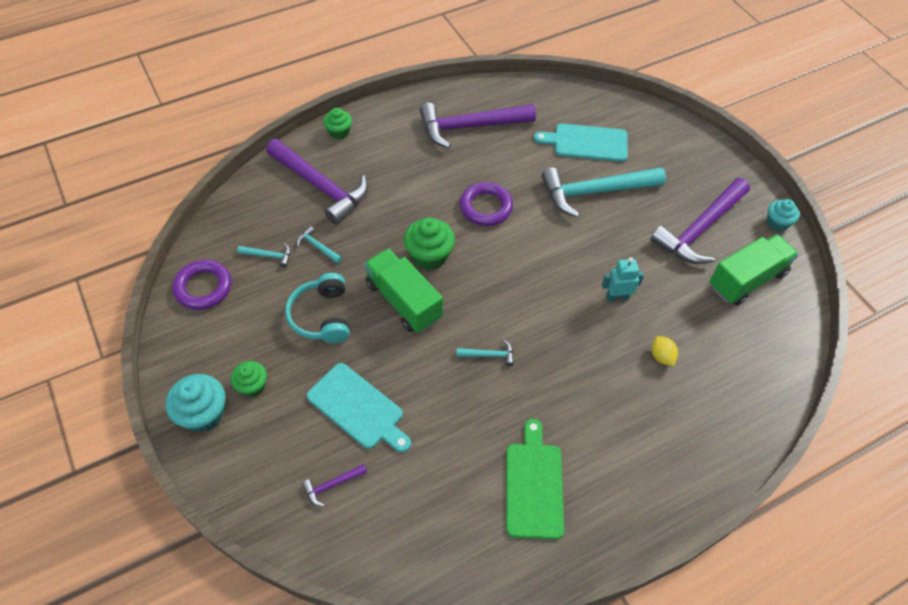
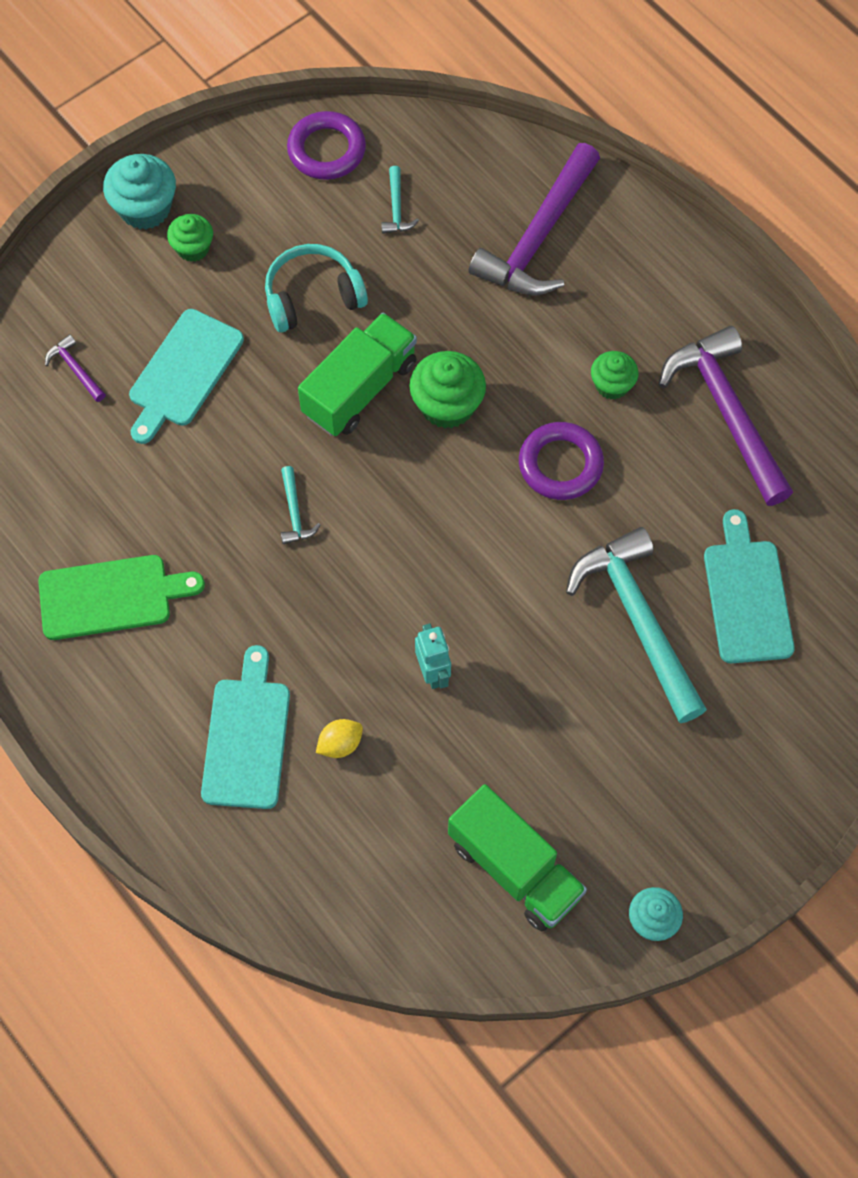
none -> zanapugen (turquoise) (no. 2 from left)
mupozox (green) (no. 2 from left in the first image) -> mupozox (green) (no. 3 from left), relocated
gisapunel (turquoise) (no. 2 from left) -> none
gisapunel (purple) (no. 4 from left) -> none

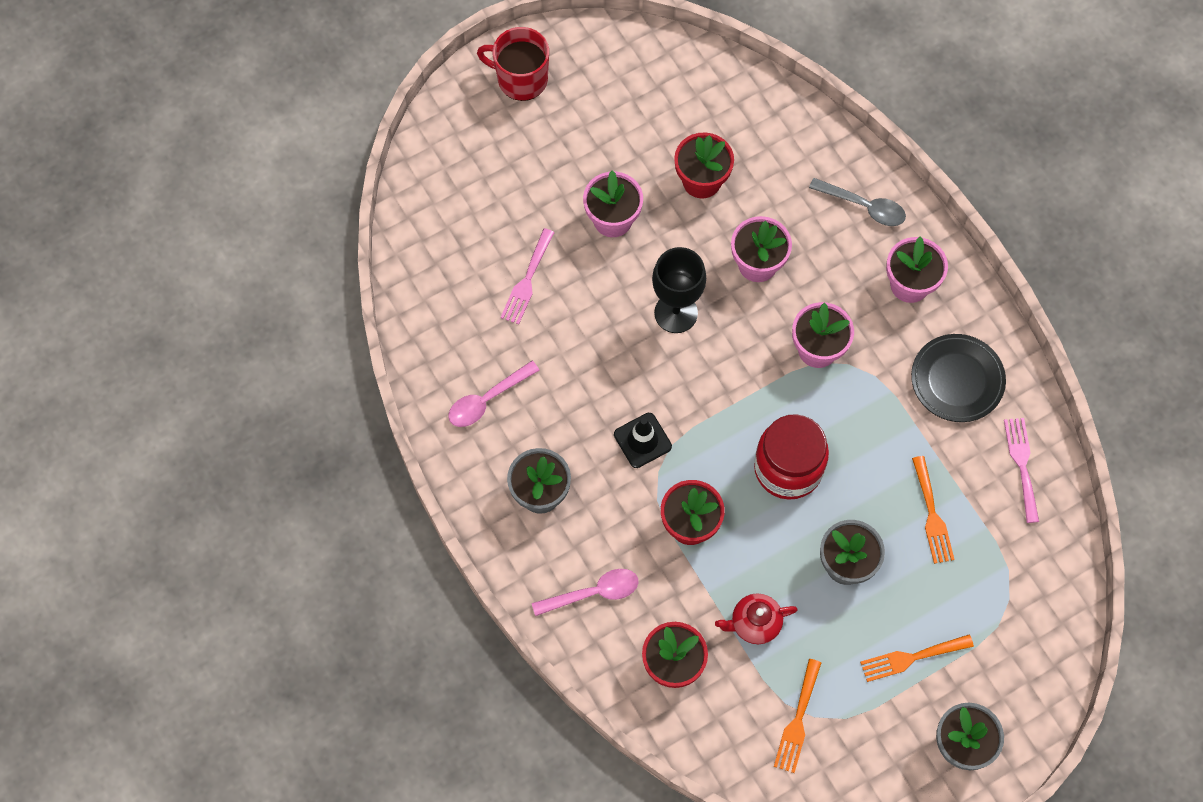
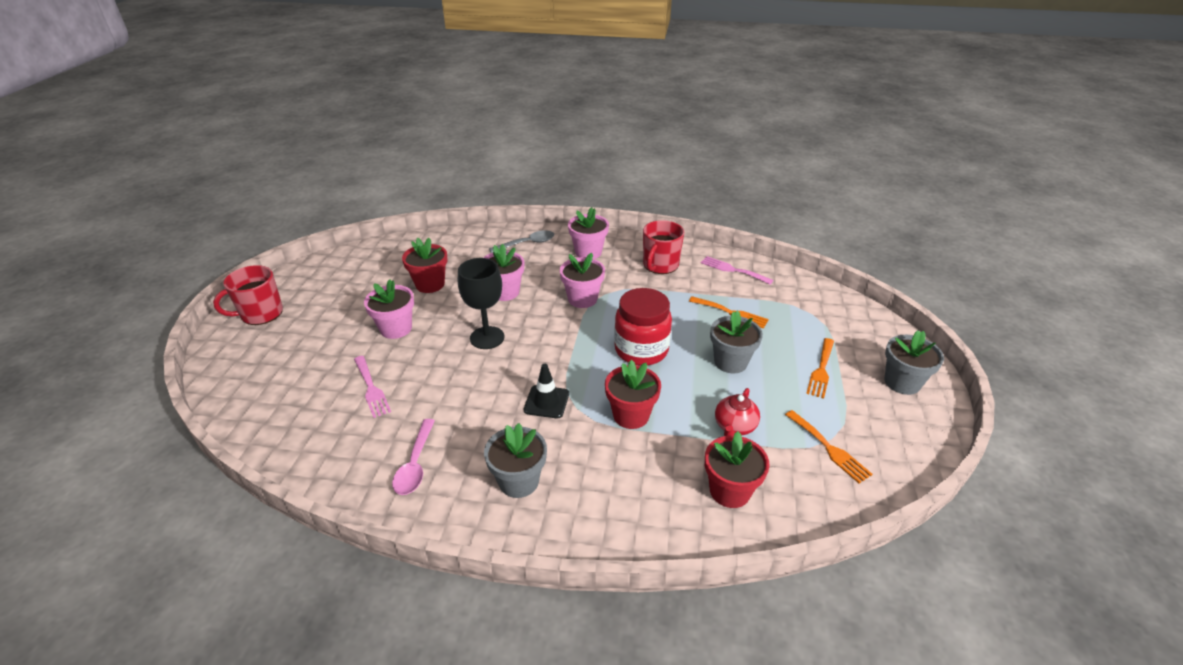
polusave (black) -> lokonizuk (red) (no. 2 from left)
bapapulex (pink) (no. 2 from left) -> none

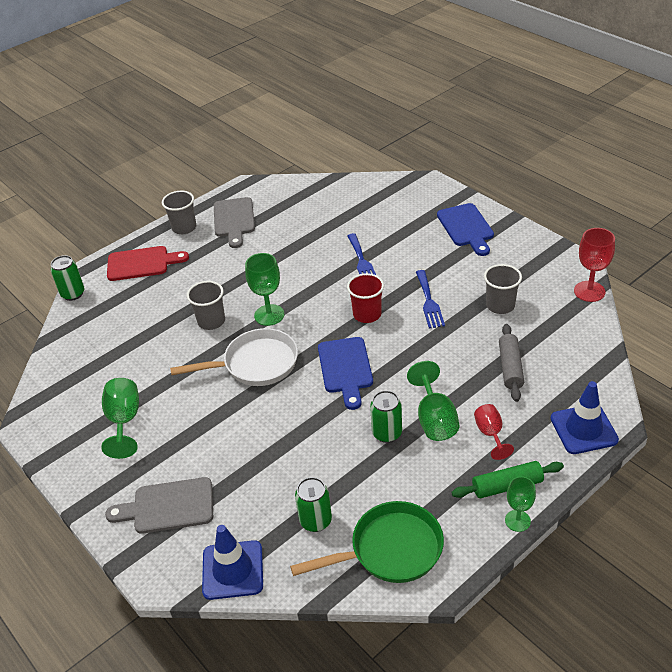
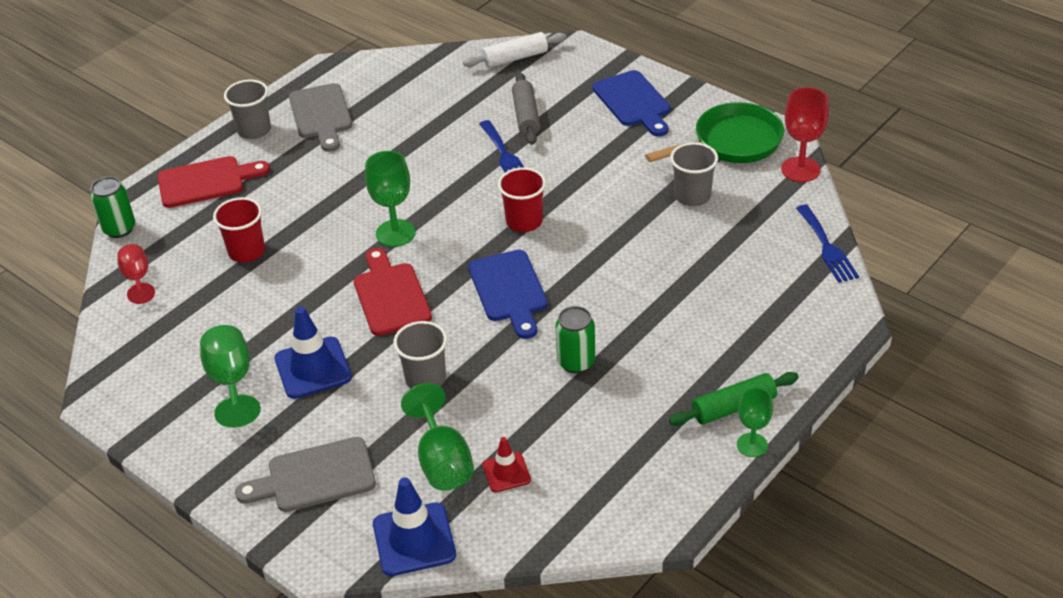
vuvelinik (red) (no. 1 from left), relocated
none -> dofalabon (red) (no. 1 from left)
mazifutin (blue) (no. 2 from left in the first image) -> mazifutin (blue) (no. 1 from left), relocated
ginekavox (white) -> zanapugen (red) (no. 2 from left)
dofalabon (grey) (no. 2 from left), relocated
vuvelinik (green) (no. 3 from left), relocated
none -> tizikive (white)
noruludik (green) (no. 2 from left) -> mazifutin (red)
tizikive (grey), relocated
ginekavox (green), relocated
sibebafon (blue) (no. 2 from left), relocated

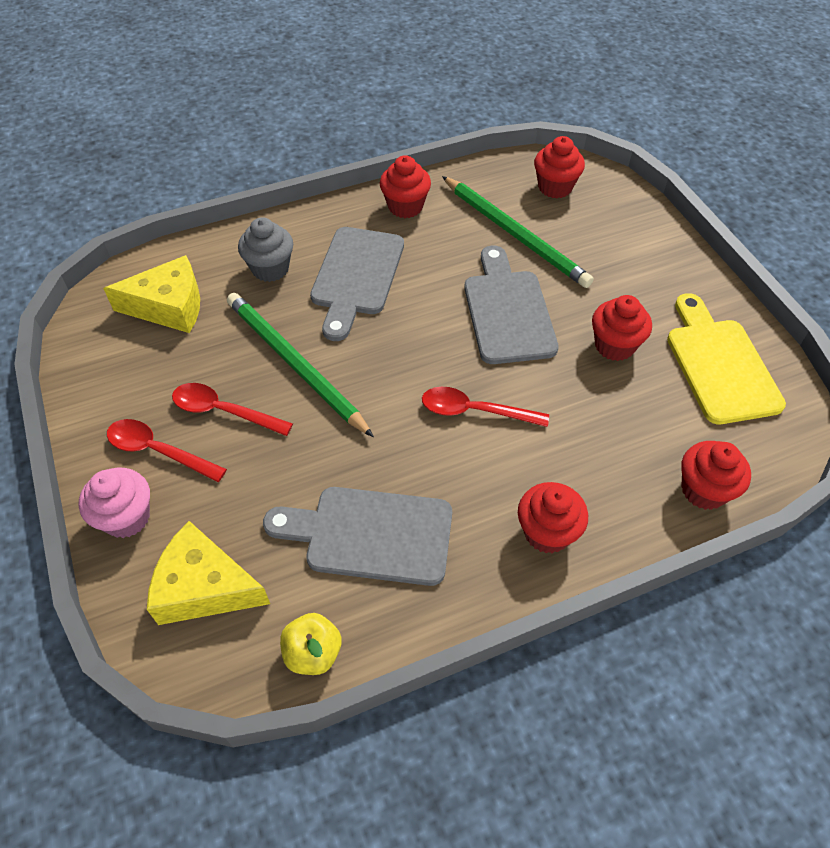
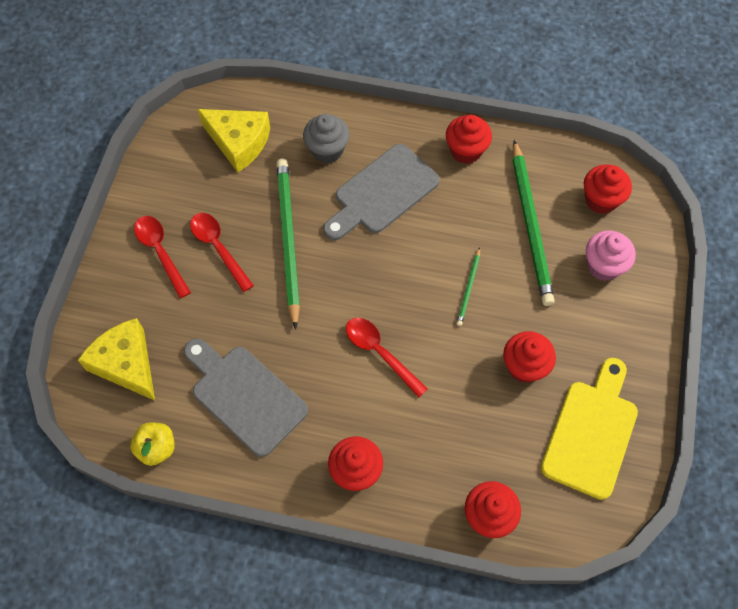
zanapugen (grey) (no. 3 from left) -> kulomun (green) (no. 2 from left)
mupozox (pink), relocated

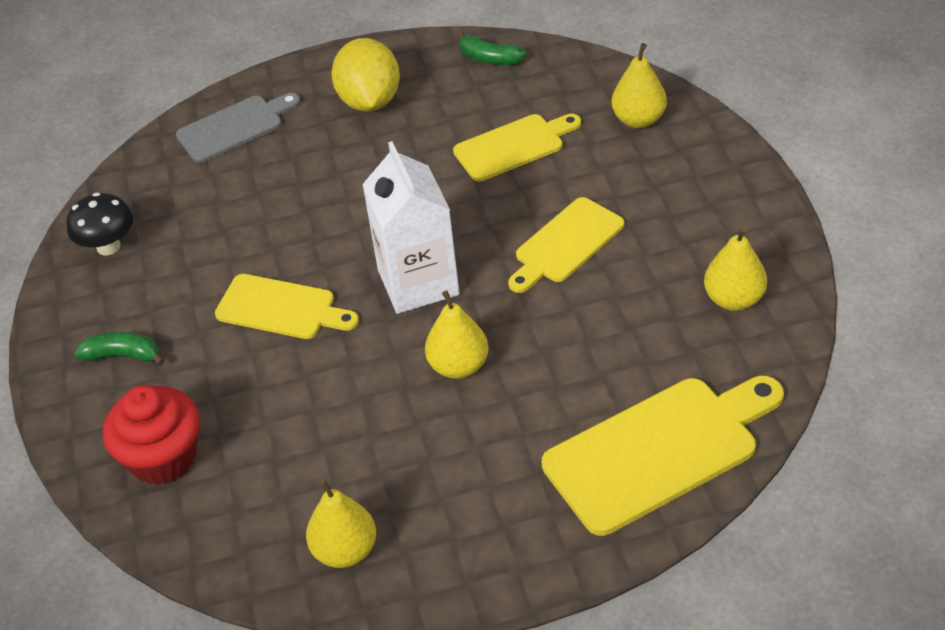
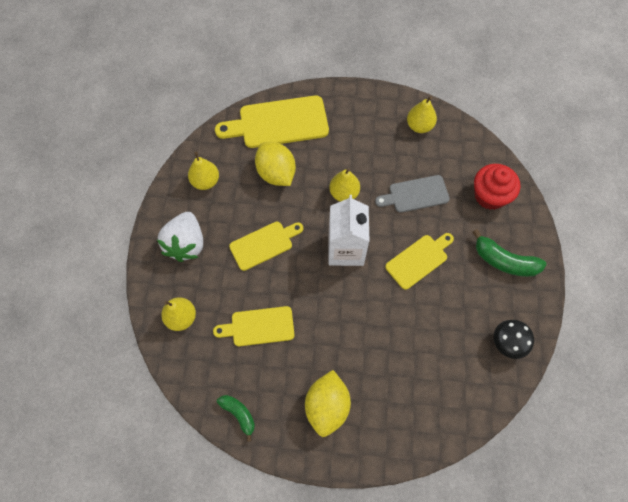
none -> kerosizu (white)
none -> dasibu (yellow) (no. 1 from left)
zanapugen (grey), relocated
zanapugen (yellow) (no. 1 from left in the first image) -> zanapugen (yellow) (no. 4 from left), 105 degrees clockwise
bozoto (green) (no. 1 from left in the first image) -> bozoto (green) (no. 2 from left), x1.59

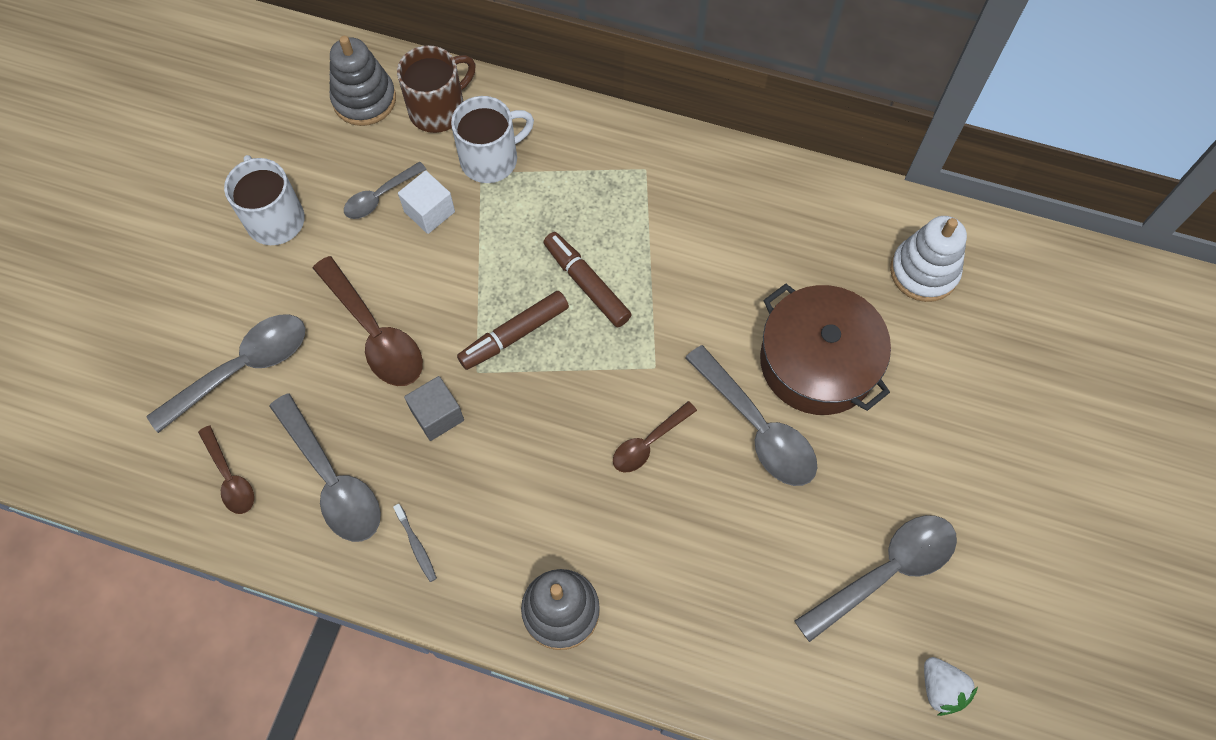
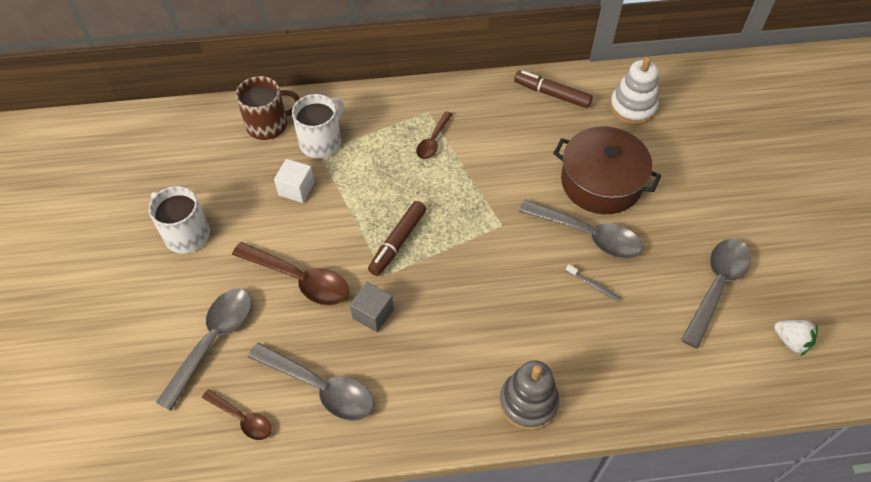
lokonizuk (brown), 45 degrees clockwise
bapapulex (brown) (no. 3 from left), relocated
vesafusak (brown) (no. 2 from left), relocated
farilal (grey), relocated
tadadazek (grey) (no. 1 from left) -> none
bapapulex (grey) (no. 3 from left) -> none

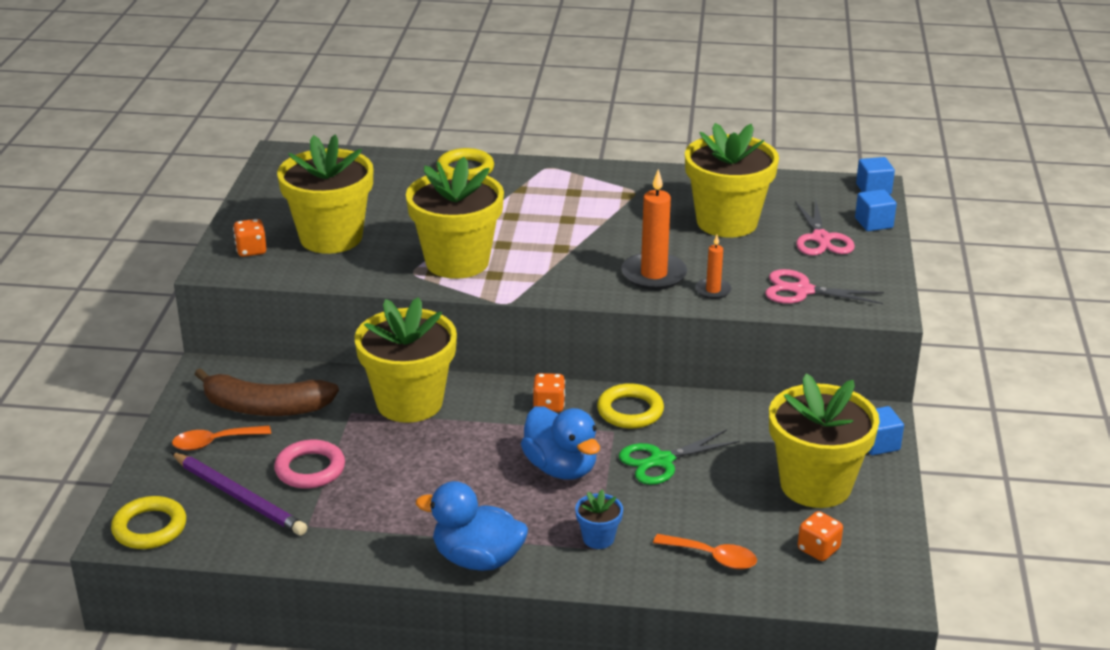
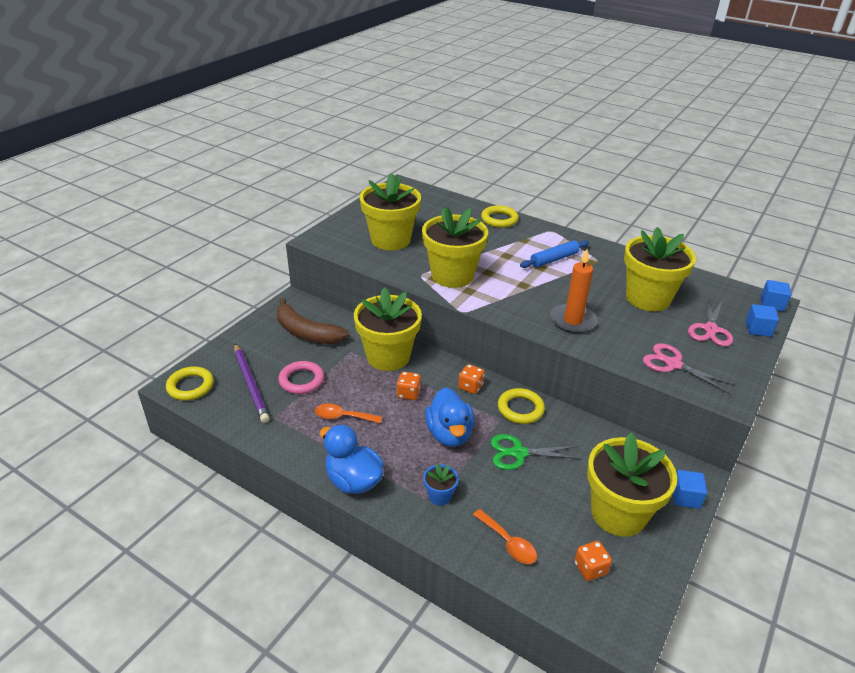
bapapulex (orange) (no. 1 from left), relocated
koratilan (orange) (no. 1 from left), relocated
none -> tizikive (blue)
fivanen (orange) (no. 2 from left) -> none

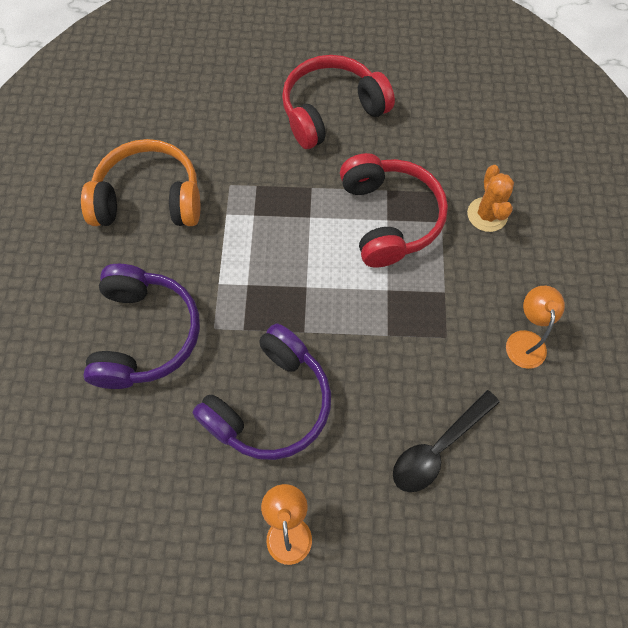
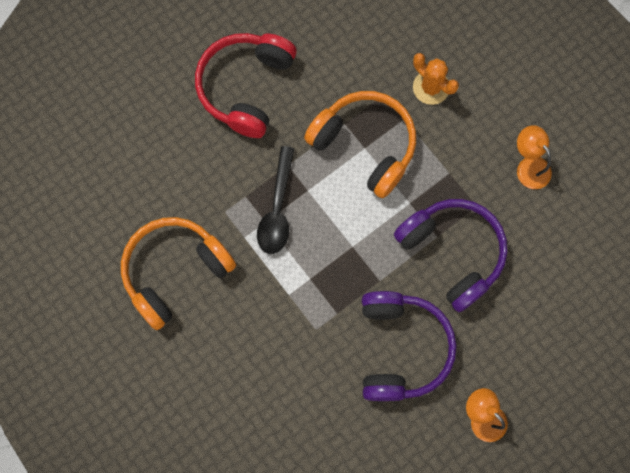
bapapulex (black), relocated
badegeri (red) (no. 2 from left) -> badegeri (orange) (no. 2 from left)
badegeri (purple) (no. 1 from left in the first image) -> badegeri (purple) (no. 2 from left), relocated

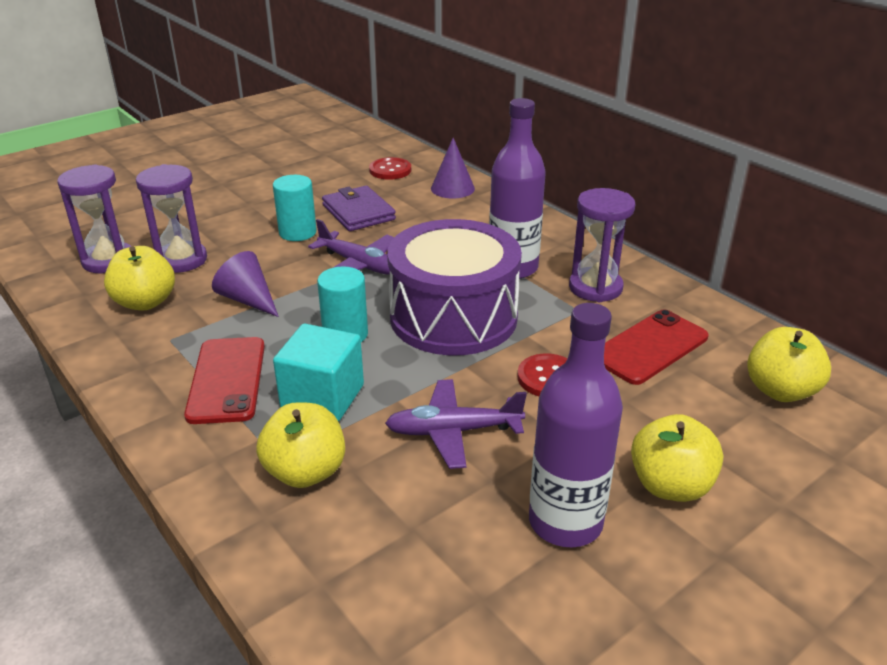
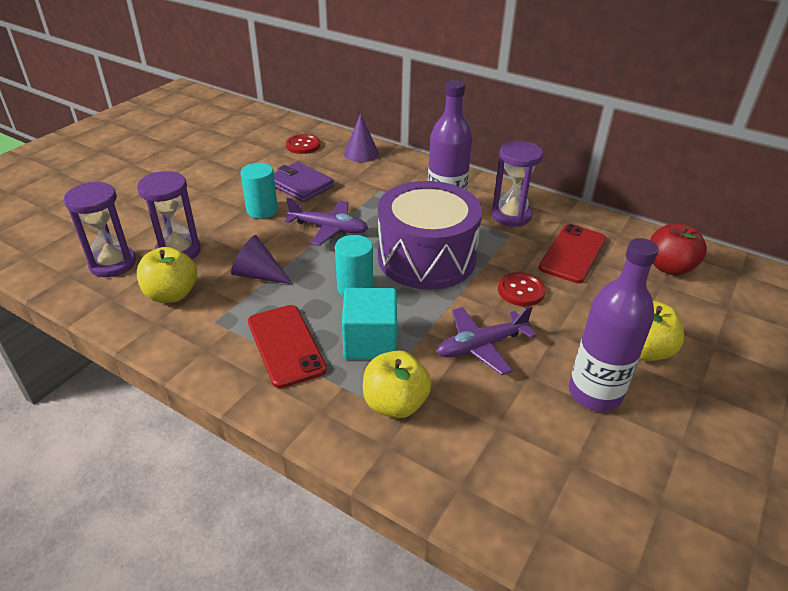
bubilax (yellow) (no. 4 from left) -> bubilax (red)

